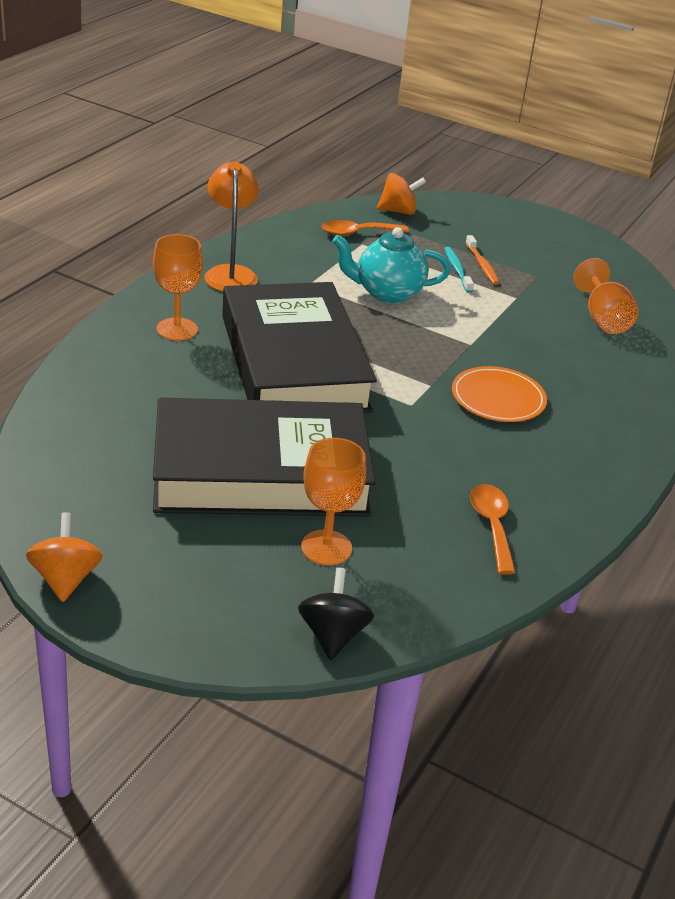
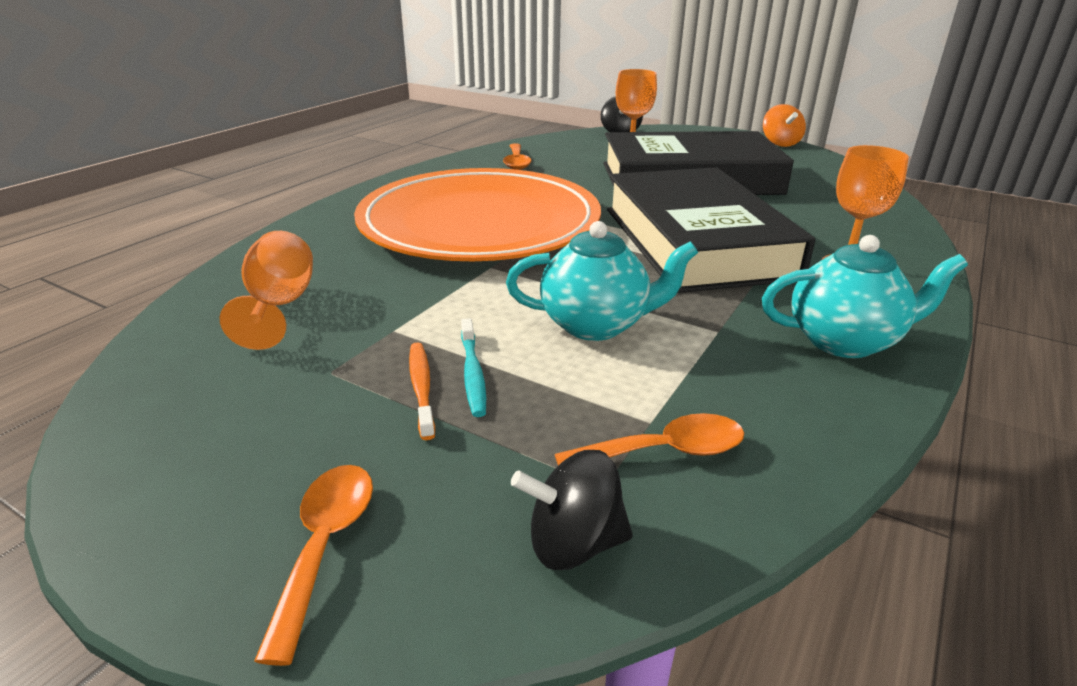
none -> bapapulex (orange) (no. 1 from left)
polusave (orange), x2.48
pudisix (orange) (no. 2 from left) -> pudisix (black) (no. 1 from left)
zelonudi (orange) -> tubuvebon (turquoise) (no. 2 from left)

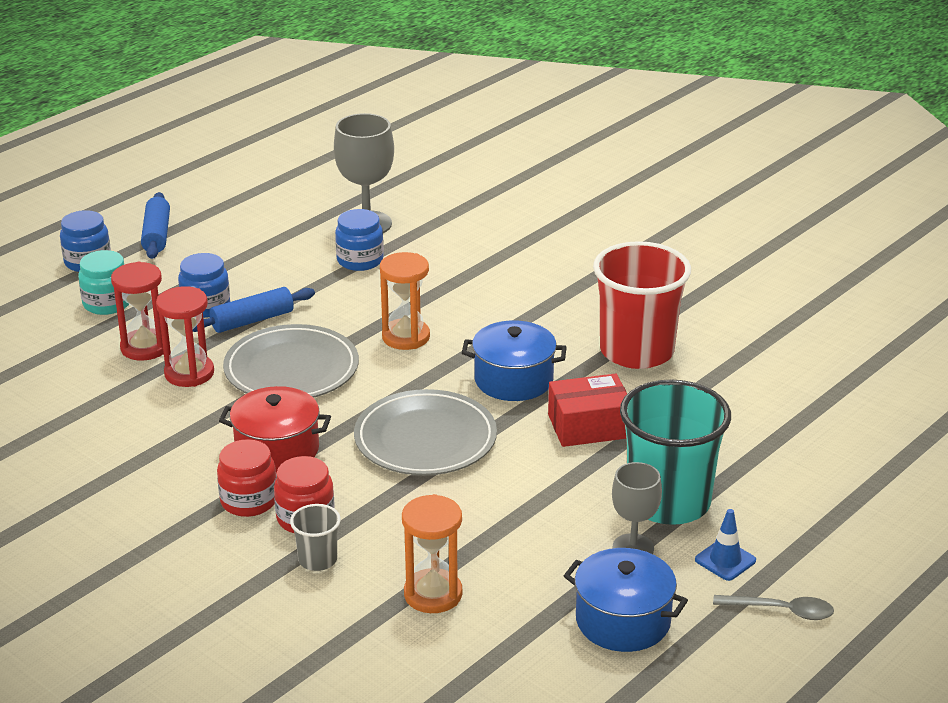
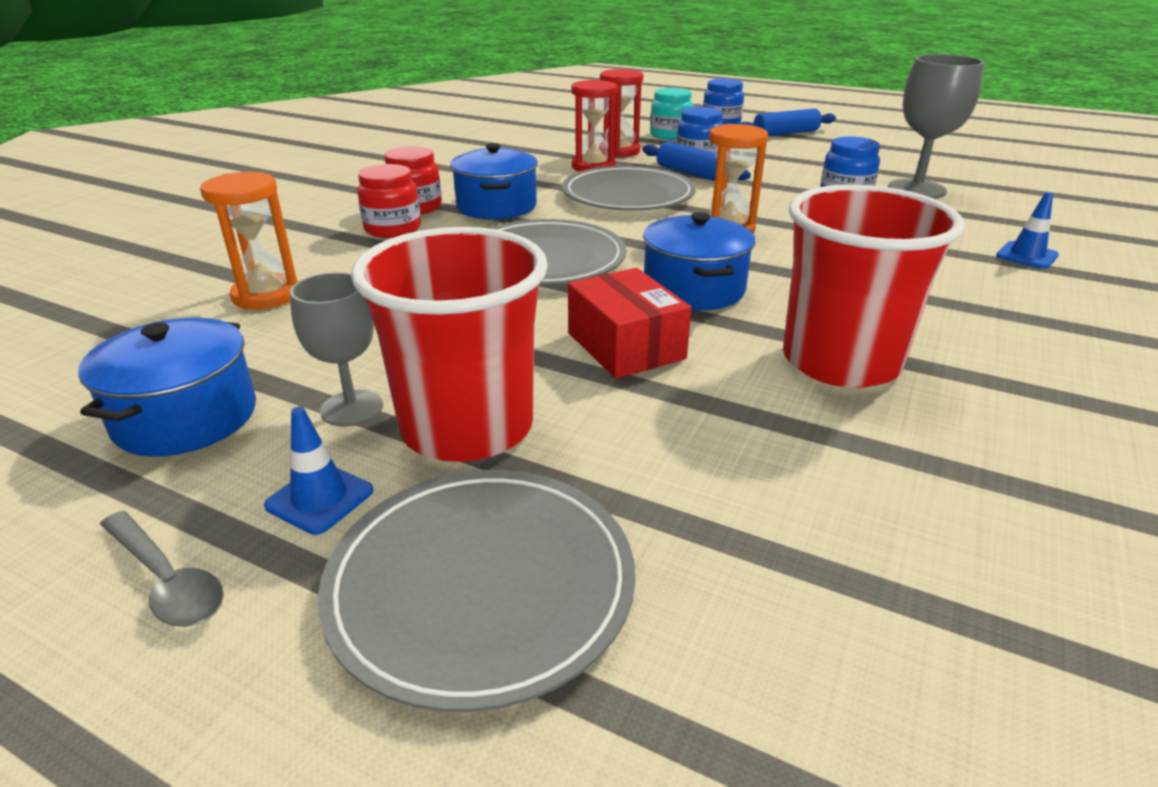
bapapulex (grey), 45 degrees counterclockwise
none -> polusave (grey) (no. 1 from left)
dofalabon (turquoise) -> dofalabon (red) (no. 1 from left)
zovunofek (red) -> zovunofek (blue) (no. 2 from left)
none -> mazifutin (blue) (no. 2 from left)
dofalabon (grey) -> none

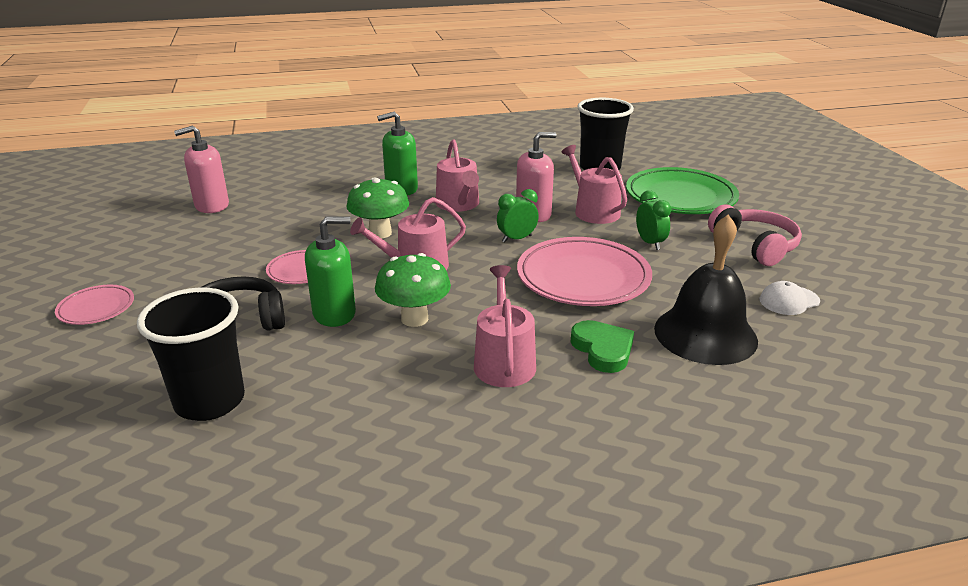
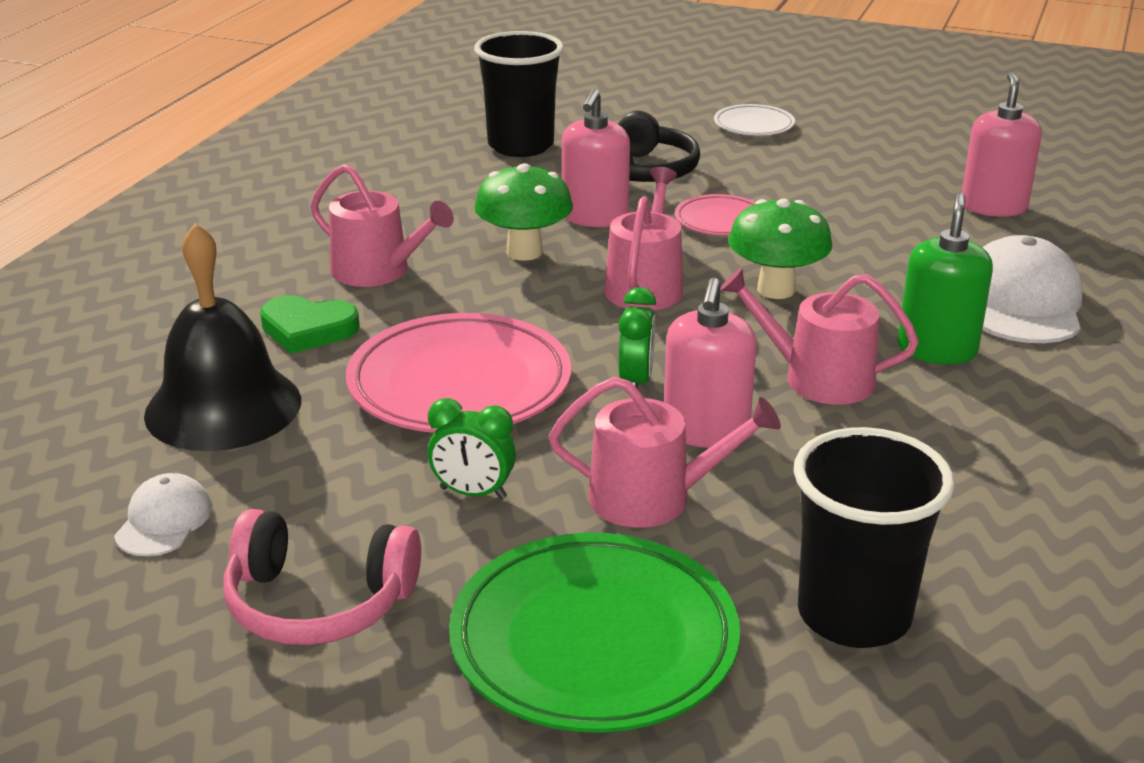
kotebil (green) (no. 1 from left) -> kotebil (pink) (no. 1 from left)
polusave (pink) (no. 1 from left) -> polusave (white)
none -> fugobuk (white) (no. 2 from left)

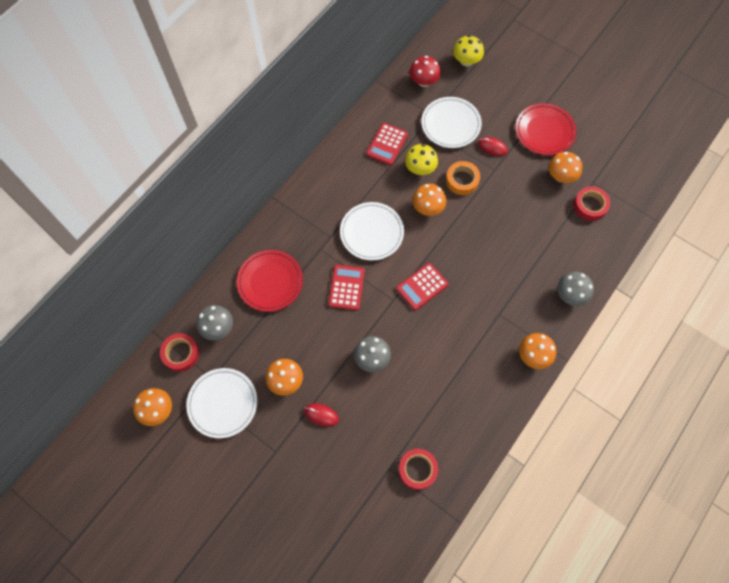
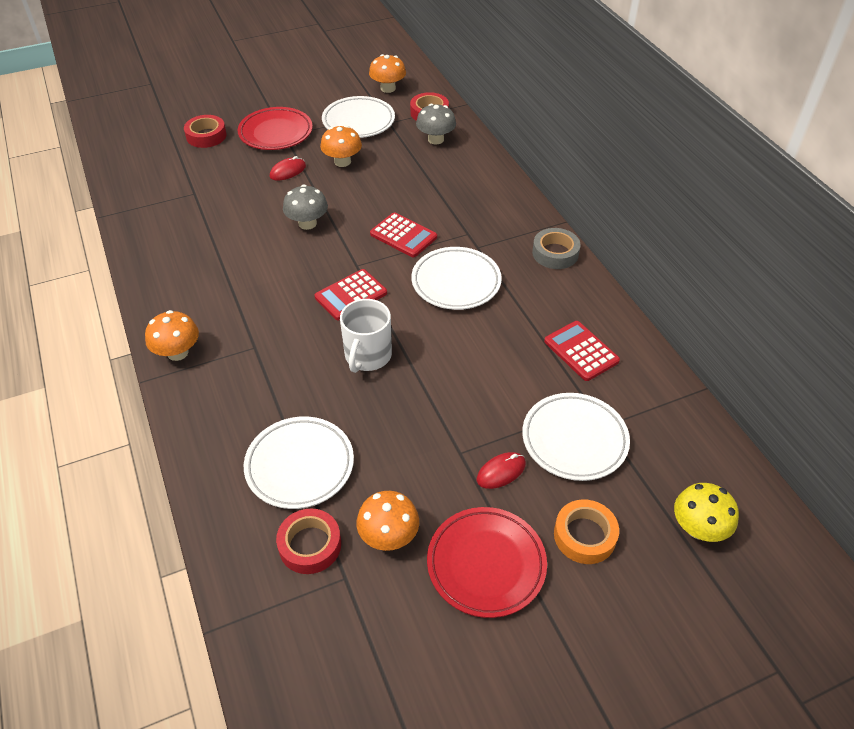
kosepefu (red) (no. 2 from left in the first image) -> kosepefu (red) (no. 1 from left), relocated
polusave (red) (no. 1 from left), relocated
none -> polusave (white) (no. 1 from left)
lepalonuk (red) (no. 3 from left in the first image) -> lepalonuk (red) (no. 1 from left), 120 degrees counterclockwise
none -> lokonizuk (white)
none -> kosepefu (grey)
kosepefu (orange), relocated
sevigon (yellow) (no. 1 from left) -> none
sevigon (red) -> none
sevigon (orange) (no. 3 from left) -> none
sevigon (grey) (no. 3 from left) -> none

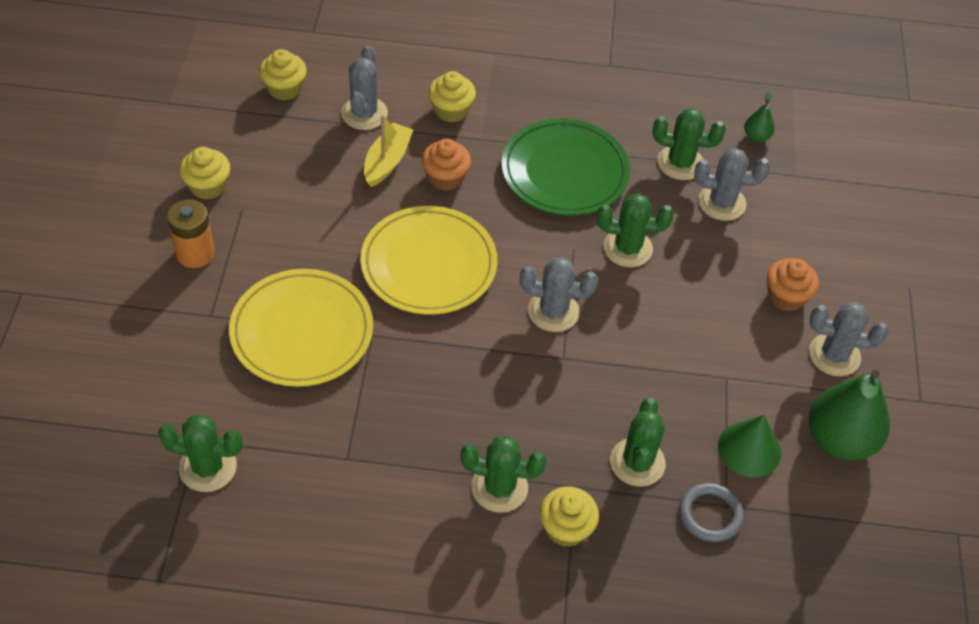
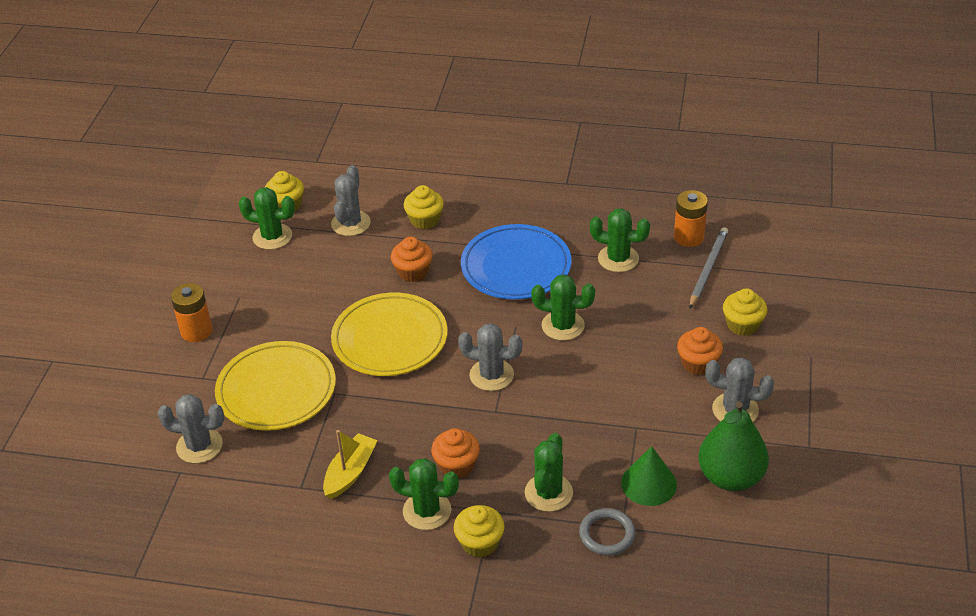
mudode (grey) (no. 3 from left in the first image) -> mudode (grey) (no. 1 from left), relocated
mudode (green) (no. 1 from left), relocated
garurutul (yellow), relocated
none -> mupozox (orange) (no. 2 from left)
polusave (green) -> polusave (blue)
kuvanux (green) (no. 1 from left) -> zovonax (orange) (no. 2 from left)
none -> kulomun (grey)
mupozox (yellow) (no. 1 from left in the first image) -> mupozox (yellow) (no. 4 from left), relocated

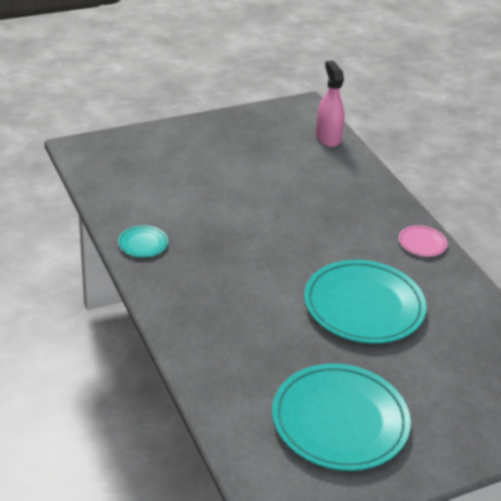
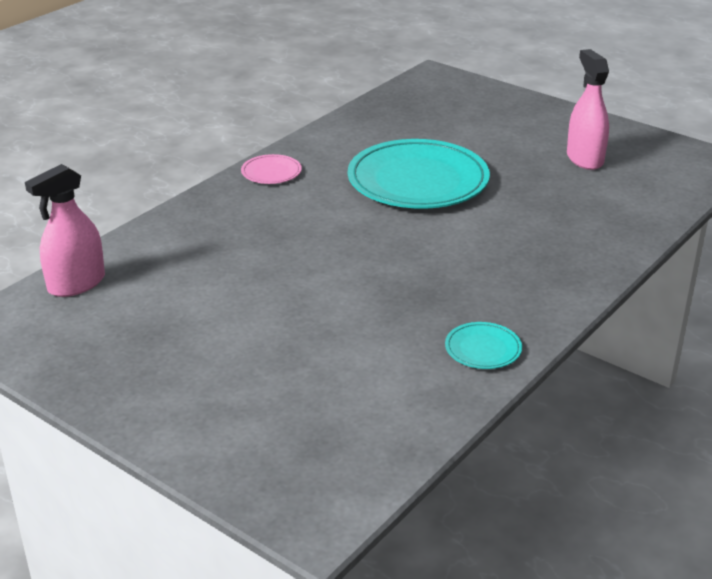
polusave (turquoise) (no. 2 from left) -> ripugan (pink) (no. 2 from left)

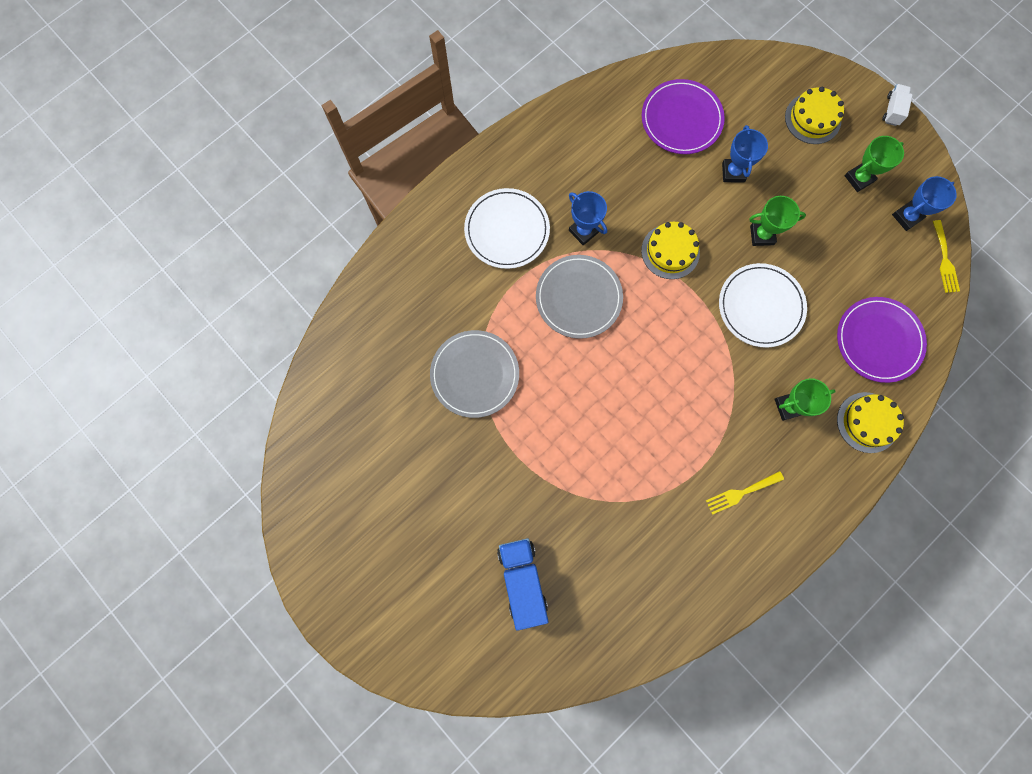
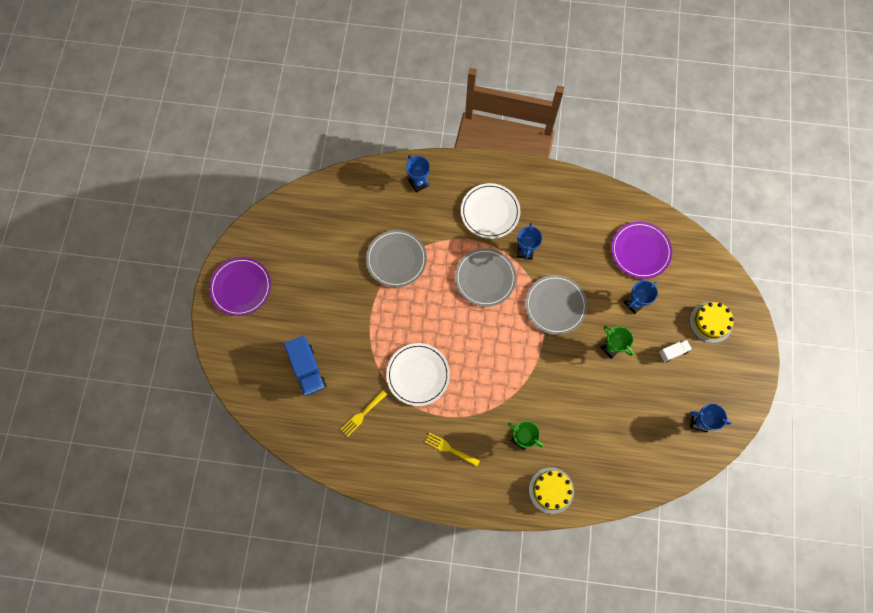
polusave (purple) (no. 2 from left in the first image) -> polusave (purple) (no. 1 from left), relocated
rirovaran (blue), 120 degrees clockwise
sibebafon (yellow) (no. 2 from left in the first image) -> sibebafon (yellow) (no. 1 from left), relocated
polusave (white) (no. 2 from left in the first image) -> polusave (white) (no. 1 from left), relocated
none -> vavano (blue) (no. 1 from left)
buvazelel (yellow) (no. 1 from left) -> polusave (grey) (no. 3 from left)
rirovaran (white), relocated
vavano (green) (no. 3 from left) -> none

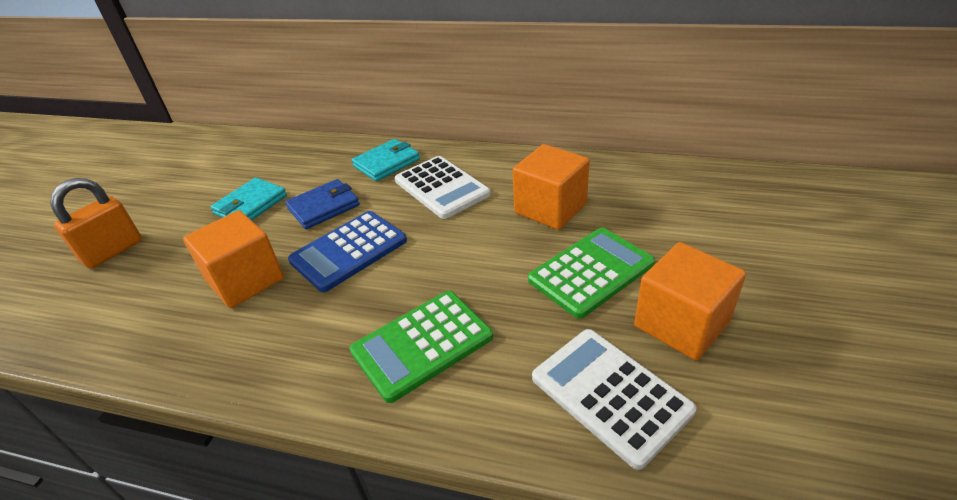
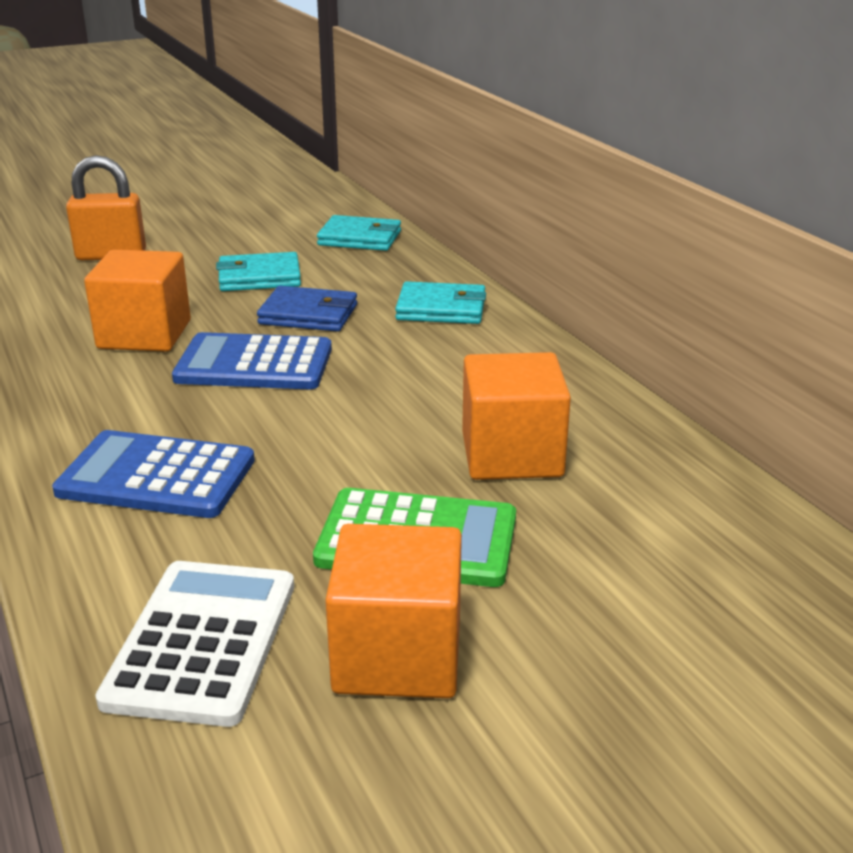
lepalonuk (green) (no. 1 from left) -> lepalonuk (blue) (no. 1 from left)
none -> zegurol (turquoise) (no. 2 from left)
lepalonuk (white) (no. 1 from left) -> none

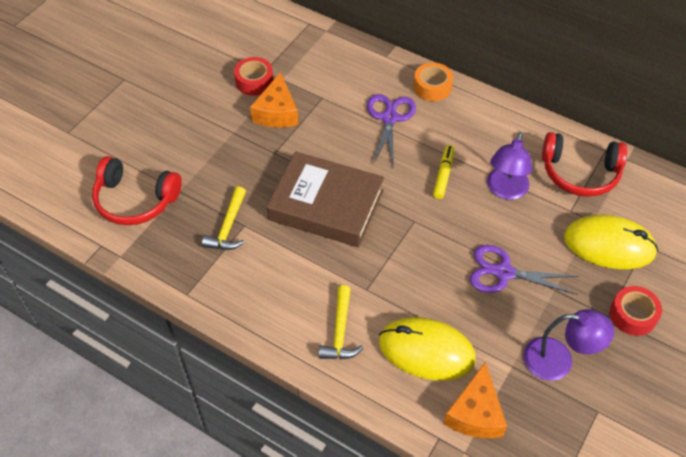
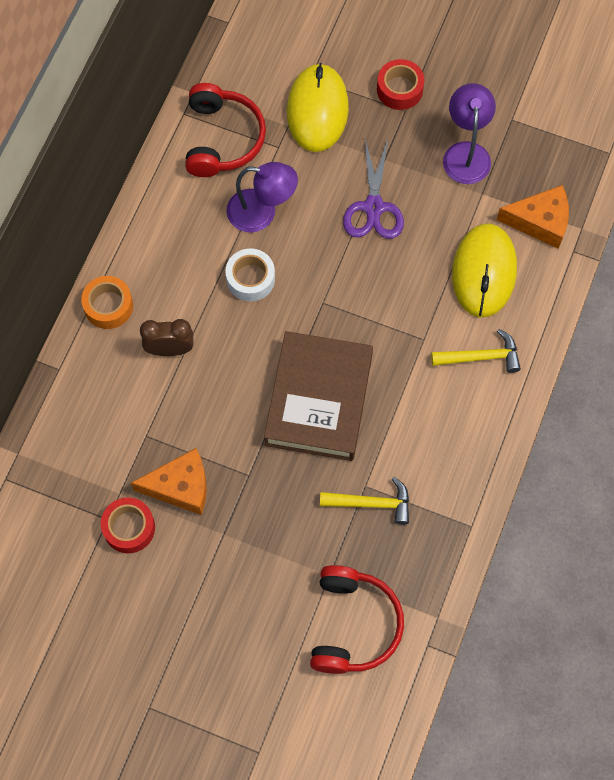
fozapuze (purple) (no. 1 from left) -> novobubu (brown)
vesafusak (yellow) -> kosepefu (white)

